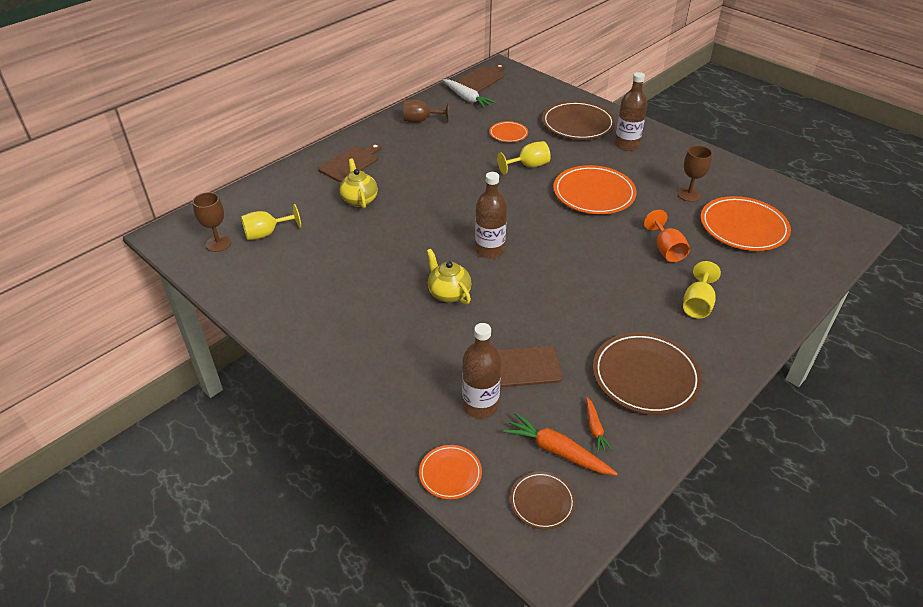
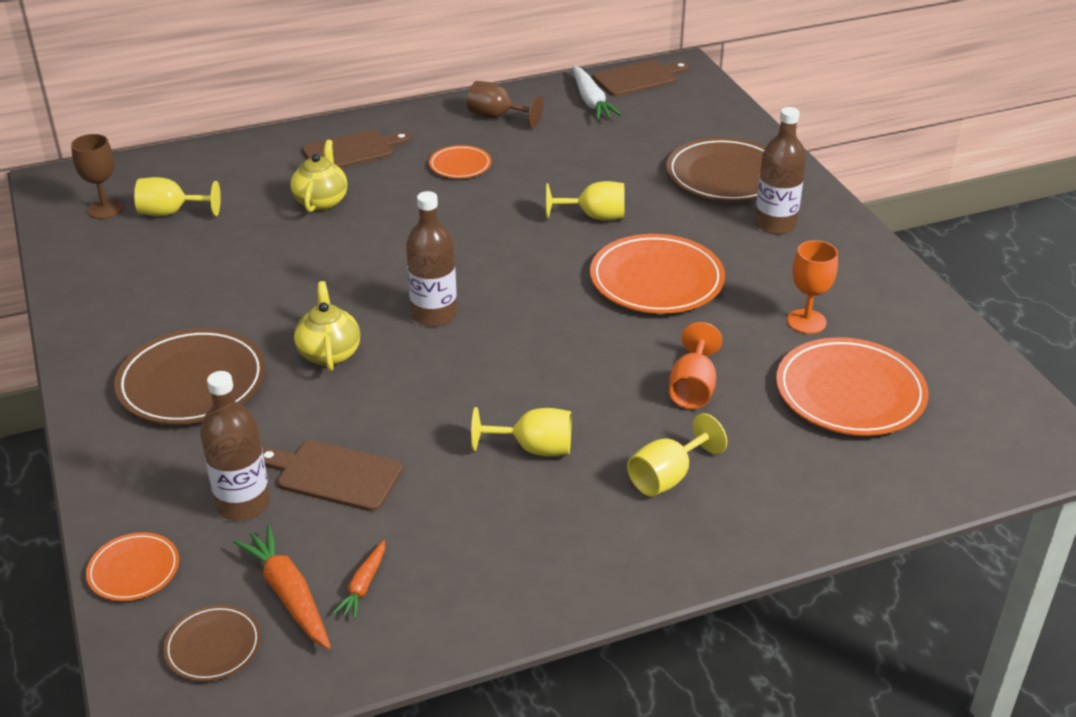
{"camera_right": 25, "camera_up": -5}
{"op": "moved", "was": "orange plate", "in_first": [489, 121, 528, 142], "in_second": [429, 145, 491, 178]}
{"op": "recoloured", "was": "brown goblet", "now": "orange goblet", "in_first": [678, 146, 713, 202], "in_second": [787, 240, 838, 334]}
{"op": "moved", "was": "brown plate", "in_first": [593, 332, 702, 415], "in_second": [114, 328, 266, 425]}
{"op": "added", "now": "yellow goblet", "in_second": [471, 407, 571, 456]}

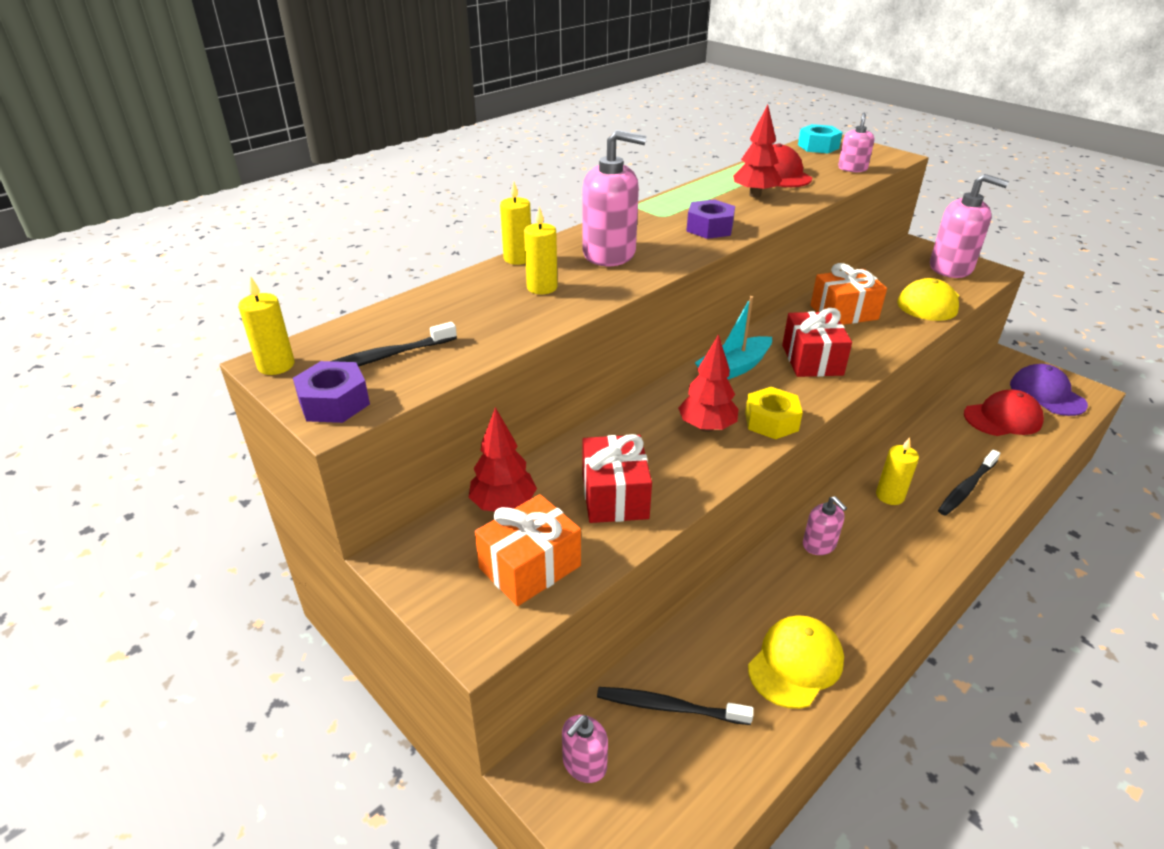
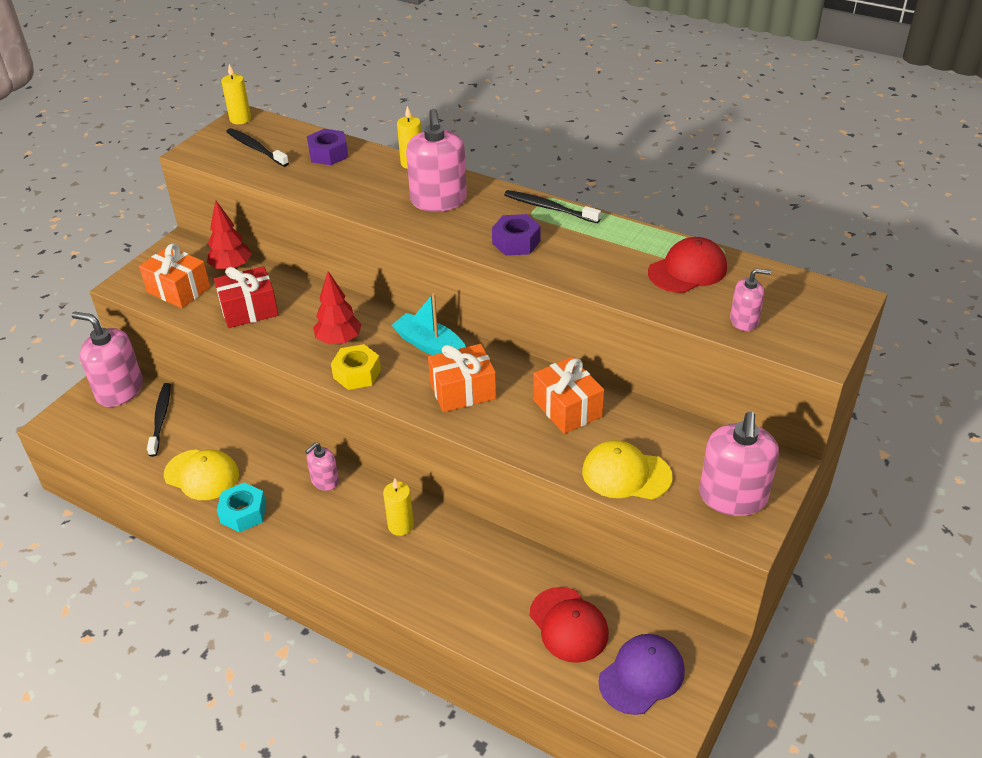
{"camera_right": 75, "camera_up": 5}
{"op": "removed", "was": "red tree", "in_first": [733, 105, 782, 198]}
{"op": "moved", "was": "turquoise nut", "in_first": [798, 124, 843, 153], "in_second": [217, 482, 266, 532]}
{"op": "removed", "was": "yellow candle", "in_first": [524, 207, 557, 294]}
{"op": "recoloured", "was": "red gift", "now": "orange gift", "in_first": [782, 308, 852, 377], "in_second": [428, 344, 496, 412]}
{"op": "moved", "was": "purple nut", "in_first": [293, 361, 370, 423], "in_second": [307, 129, 348, 165]}
{"op": "moved", "was": "black toothbrush", "in_first": [938, 450, 1000, 516], "in_second": [504, 190, 601, 223]}
{"op": "resized", "was": "pink soap dispenser", "in_first": [562, 715, 608, 783], "in_second": [72, 312, 143, 407], "ratio": 1.85}

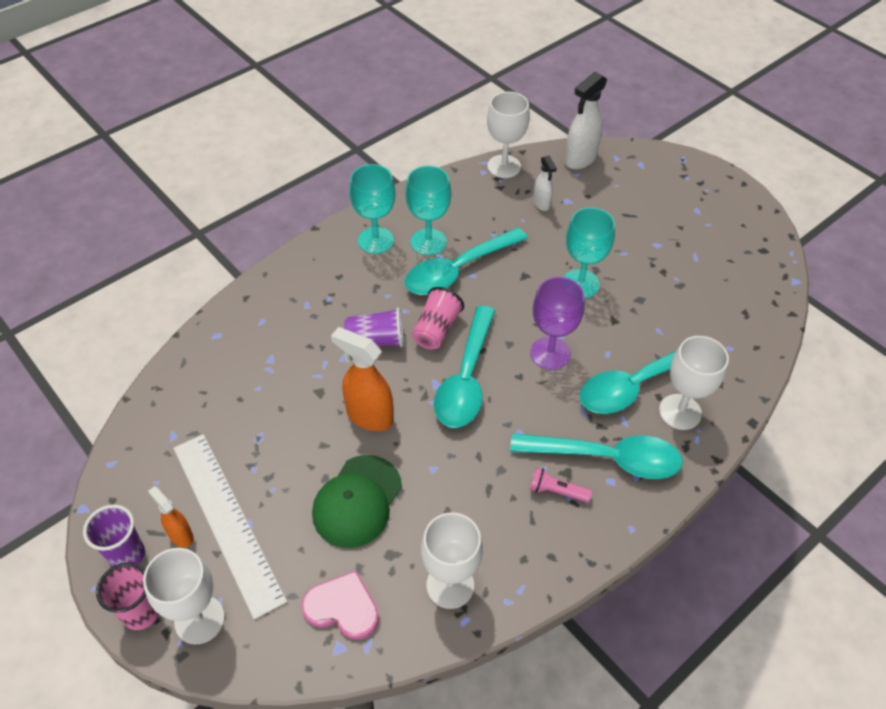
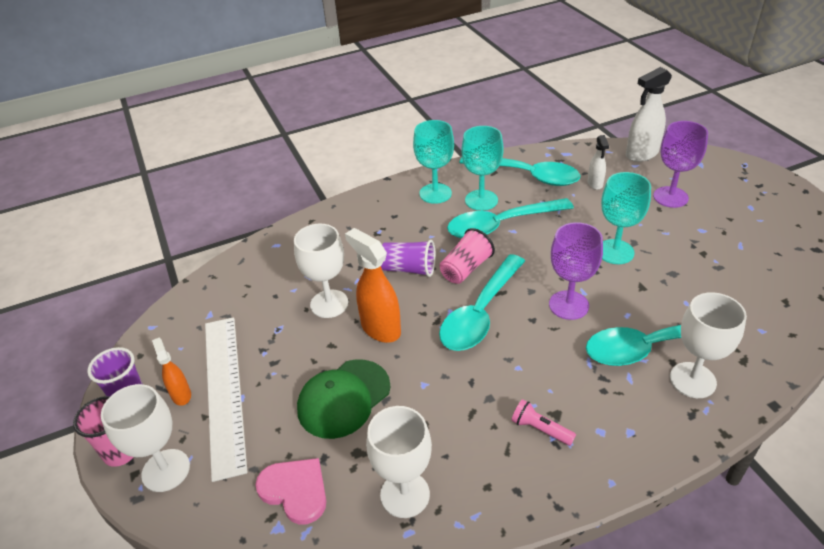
{"camera_right": 20, "camera_up": -10}
{"op": "moved", "was": "white goblet", "in_first": [487, 92, 530, 178], "in_second": [294, 224, 348, 318]}
{"op": "moved", "was": "turquoise spoon", "in_first": [510, 433, 683, 479], "in_second": [459, 157, 580, 186]}
{"op": "added", "now": "purple goblet", "in_second": [653, 121, 708, 208]}

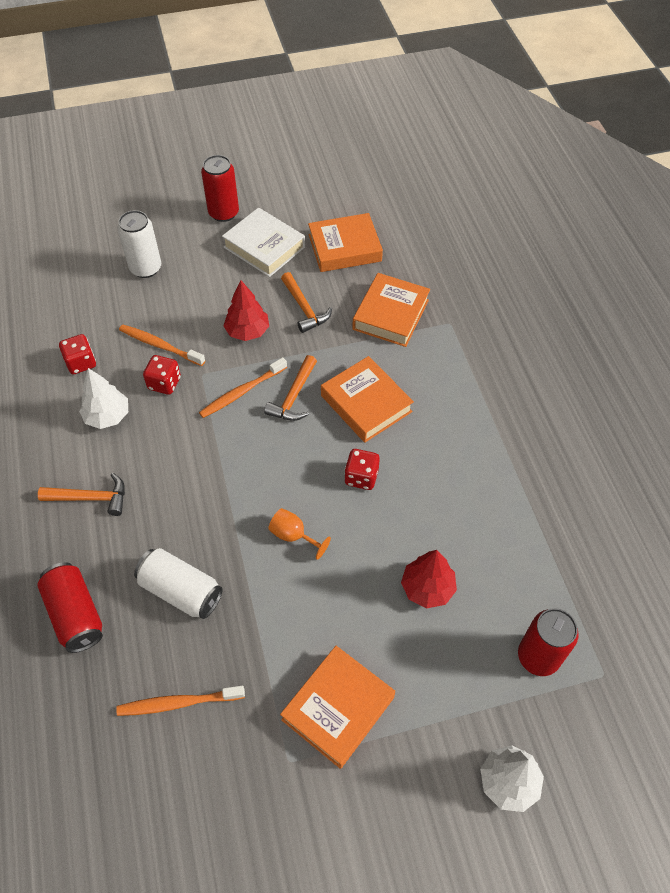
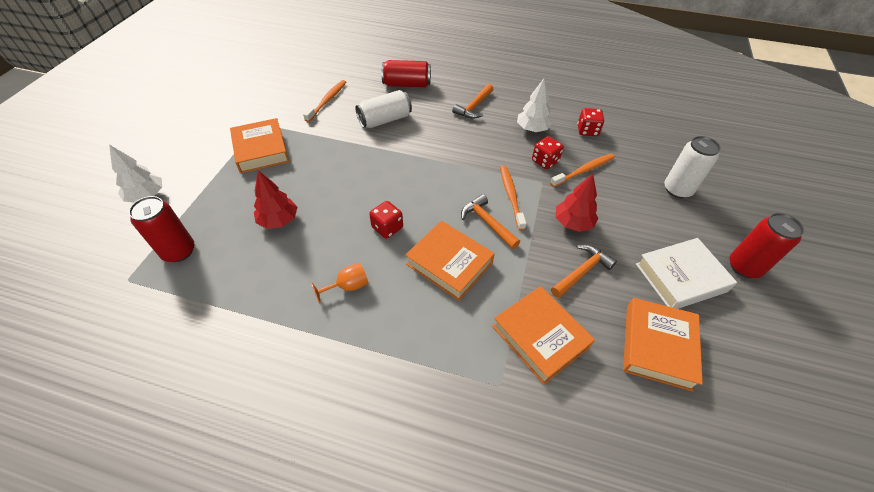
{"camera_right": 120, "camera_up": -5}
{"op": "turned", "was": "orange hammer", "in_first": [281, 272, 332, 333], "in_second": [551, 244, 617, 298], "clockwise": 135}
{"op": "turned", "was": "orange book", "in_first": [321, 356, 414, 443], "in_second": [405, 221, 495, 301], "clockwise": 45}
{"op": "moved", "was": "orange goblet", "in_first": [268, 508, 331, 560], "in_second": [311, 263, 368, 304]}

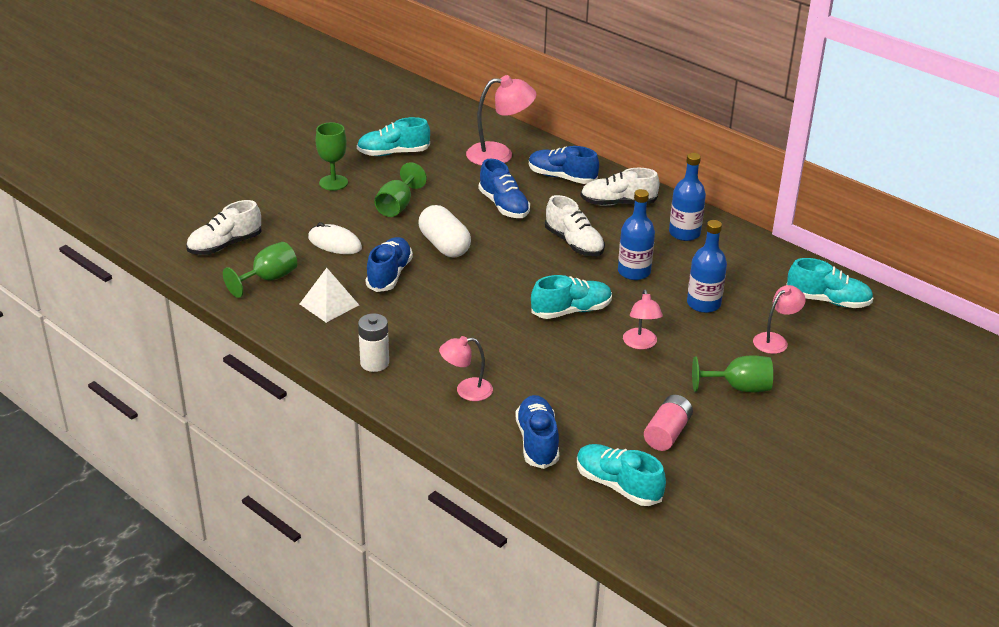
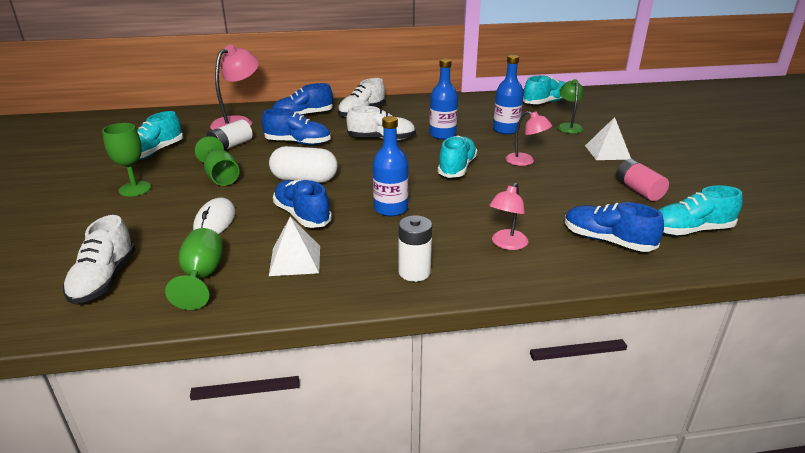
{"camera_right": -50, "camera_up": -5}
{"op": "moved", "was": "blue bottle", "in_first": [669, 153, 706, 241], "in_second": [373, 116, 409, 216]}
{"op": "turned", "was": "white mouse", "in_first": [308, 222, 362, 254], "in_second": [193, 197, 236, 234], "clockwise": -60}
{"op": "recoloured", "was": "pink lamp", "now": "green lamp", "in_first": [753, 285, 806, 354], "in_second": [557, 79, 584, 134]}
{"op": "replaced", "was": "green goblet", "now": "white pyramid", "in_first": [692, 355, 773, 392], "in_second": [585, 117, 631, 160]}
{"op": "added", "now": "white battery", "in_second": [206, 120, 253, 151]}

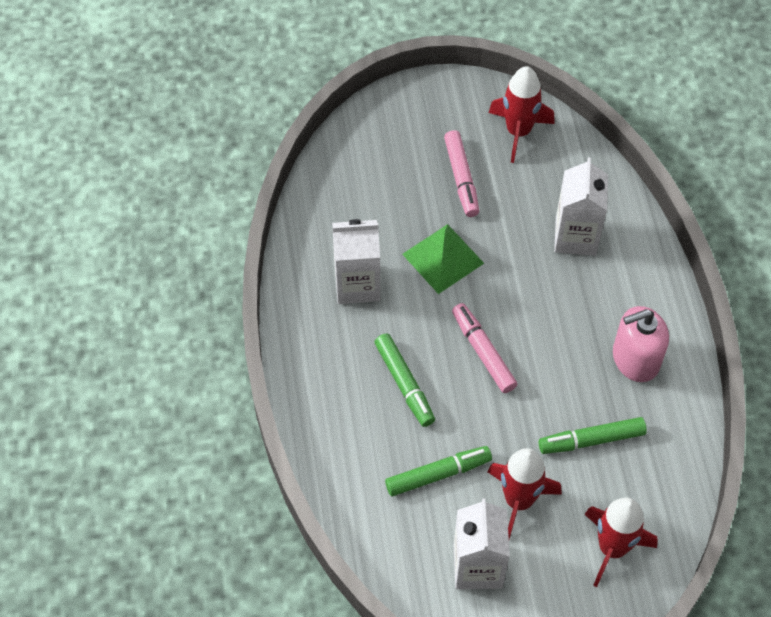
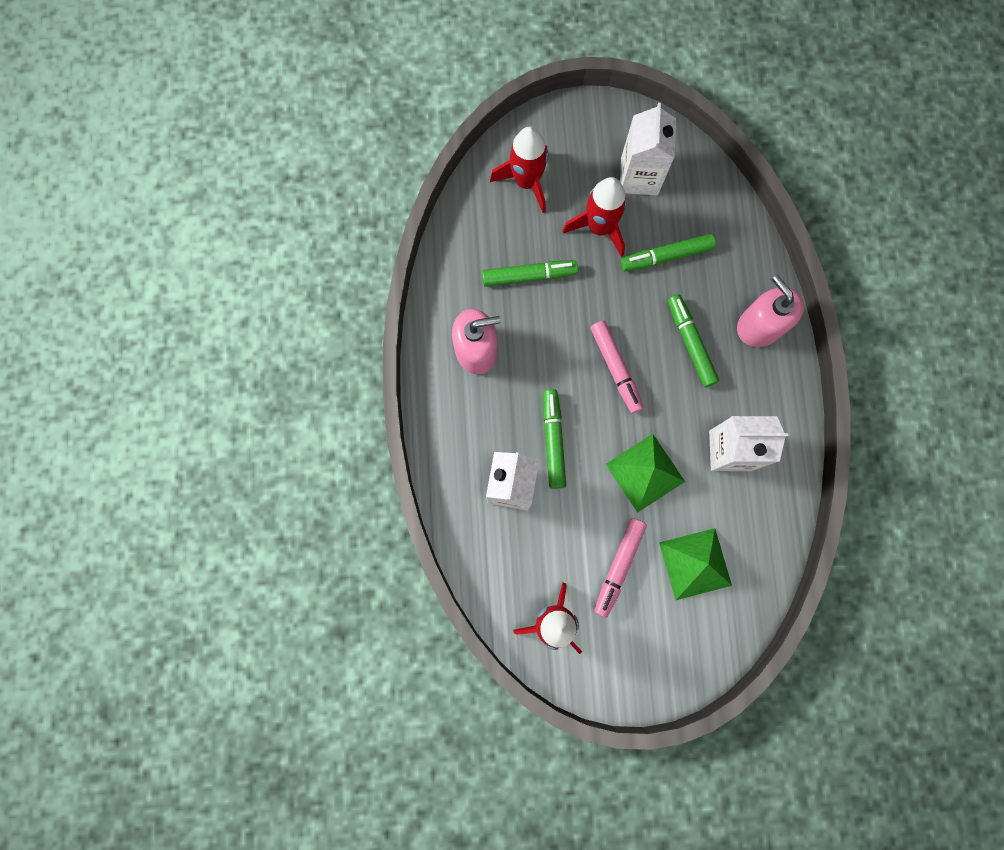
{"camera_right": -175, "camera_up": 20}
{"op": "turned", "was": "pink marker", "in_first": [444, 130, 479, 217], "in_second": [594, 518, 647, 618], "clockwise": -150}
{"op": "added", "now": "pink soap dispenser", "in_second": [737, 275, 804, 347]}
{"op": "added", "now": "green marker", "in_second": [543, 389, 566, 489]}
{"op": "added", "now": "green pyramid", "in_second": [659, 528, 732, 600]}

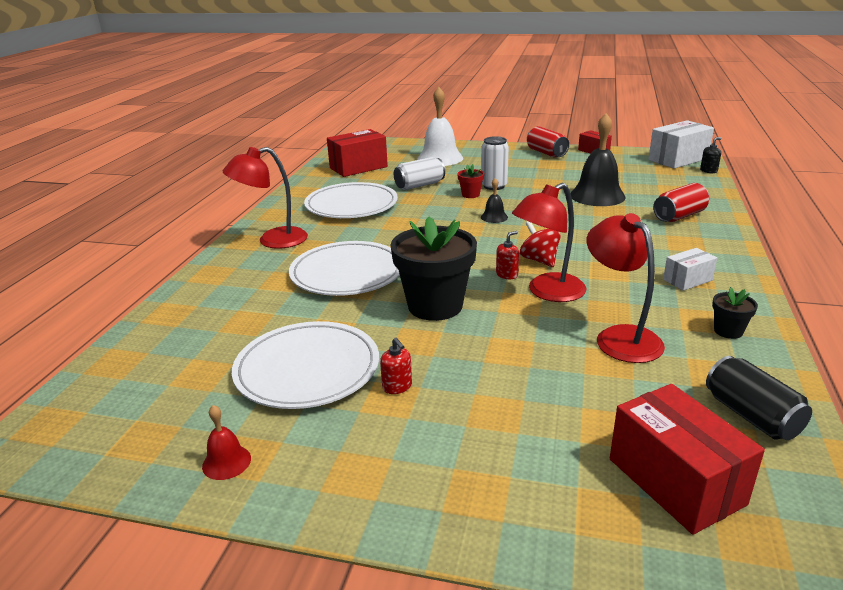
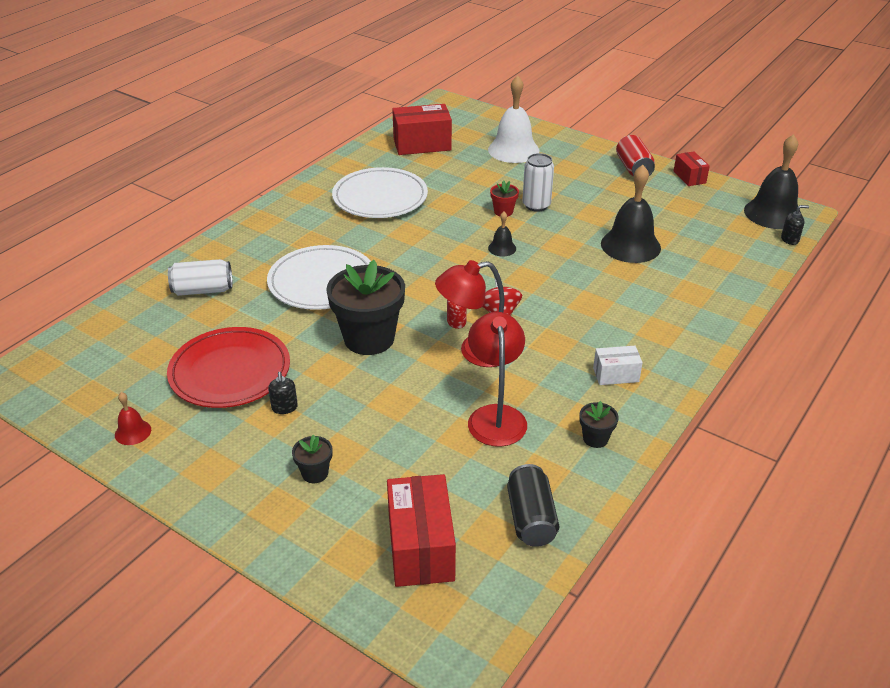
{"camera_right": 20, "camera_up": 10}
{"op": "replaced", "was": "white box", "now": "black bell", "in_first": [648, 120, 714, 169], "in_second": [744, 134, 803, 229]}
{"op": "removed", "was": "red lamp", "in_first": [223, 147, 308, 249]}
{"op": "moved", "was": "white can", "in_first": [394, 157, 445, 190], "in_second": [168, 259, 232, 296]}
{"op": "removed", "was": "red can", "in_first": [653, 183, 709, 222]}
{"op": "recoloured", "was": "white plate", "now": "red plate", "in_first": [232, 321, 379, 409], "in_second": [167, 327, 290, 408]}
{"op": "recoloured", "was": "red soap dispenser", "now": "black soap dispenser", "in_first": [380, 338, 412, 394], "in_second": [268, 372, 298, 414]}
{"op": "added", "now": "black flower pot", "in_second": [292, 435, 333, 483]}

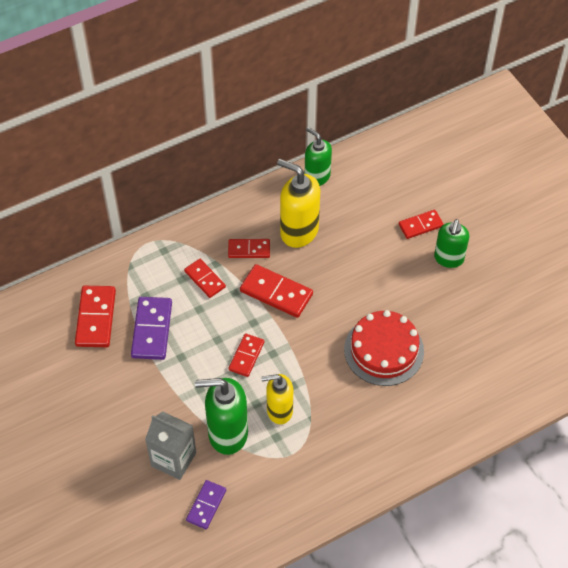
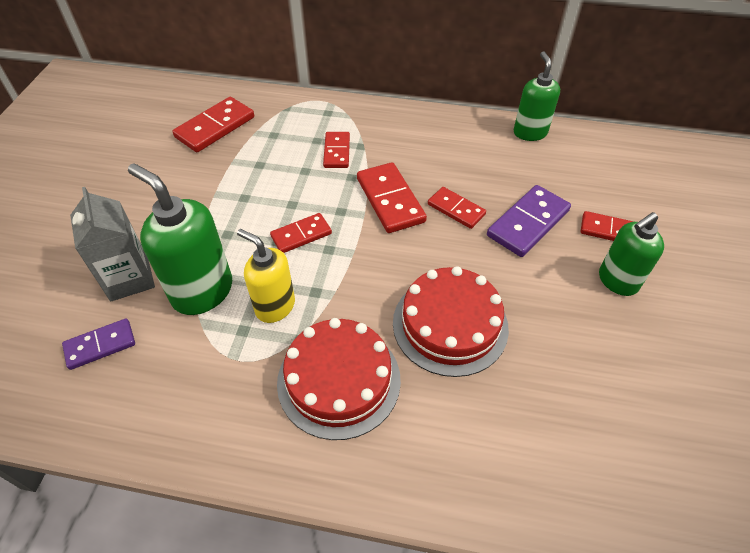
{"camera_right": 40, "camera_up": -5}
{"op": "removed", "was": "yellow soap dispenser", "in_first": [277, 159, 320, 248]}
{"op": "moved", "was": "red domino", "in_first": [228, 239, 270, 258], "in_second": [428, 187, 486, 229]}
{"op": "moved", "was": "purple domino", "in_first": [131, 297, 172, 360], "in_second": [487, 185, 571, 257]}
{"op": "added", "now": "red cake", "in_second": [277, 318, 401, 440]}

